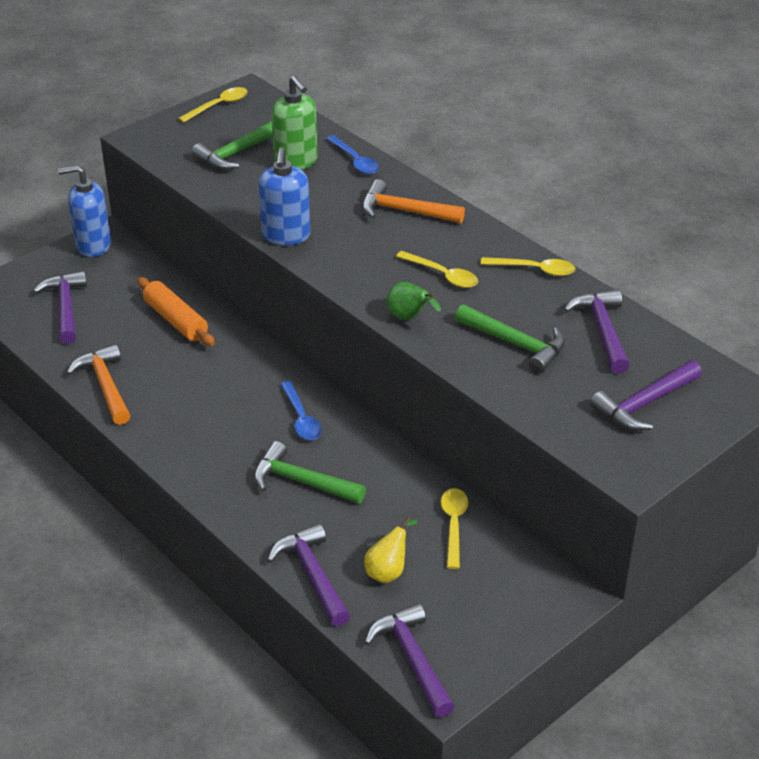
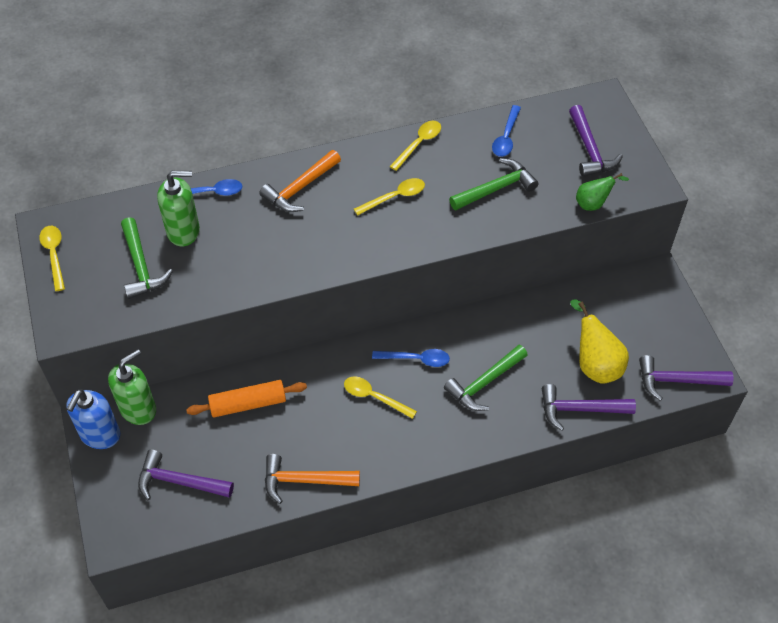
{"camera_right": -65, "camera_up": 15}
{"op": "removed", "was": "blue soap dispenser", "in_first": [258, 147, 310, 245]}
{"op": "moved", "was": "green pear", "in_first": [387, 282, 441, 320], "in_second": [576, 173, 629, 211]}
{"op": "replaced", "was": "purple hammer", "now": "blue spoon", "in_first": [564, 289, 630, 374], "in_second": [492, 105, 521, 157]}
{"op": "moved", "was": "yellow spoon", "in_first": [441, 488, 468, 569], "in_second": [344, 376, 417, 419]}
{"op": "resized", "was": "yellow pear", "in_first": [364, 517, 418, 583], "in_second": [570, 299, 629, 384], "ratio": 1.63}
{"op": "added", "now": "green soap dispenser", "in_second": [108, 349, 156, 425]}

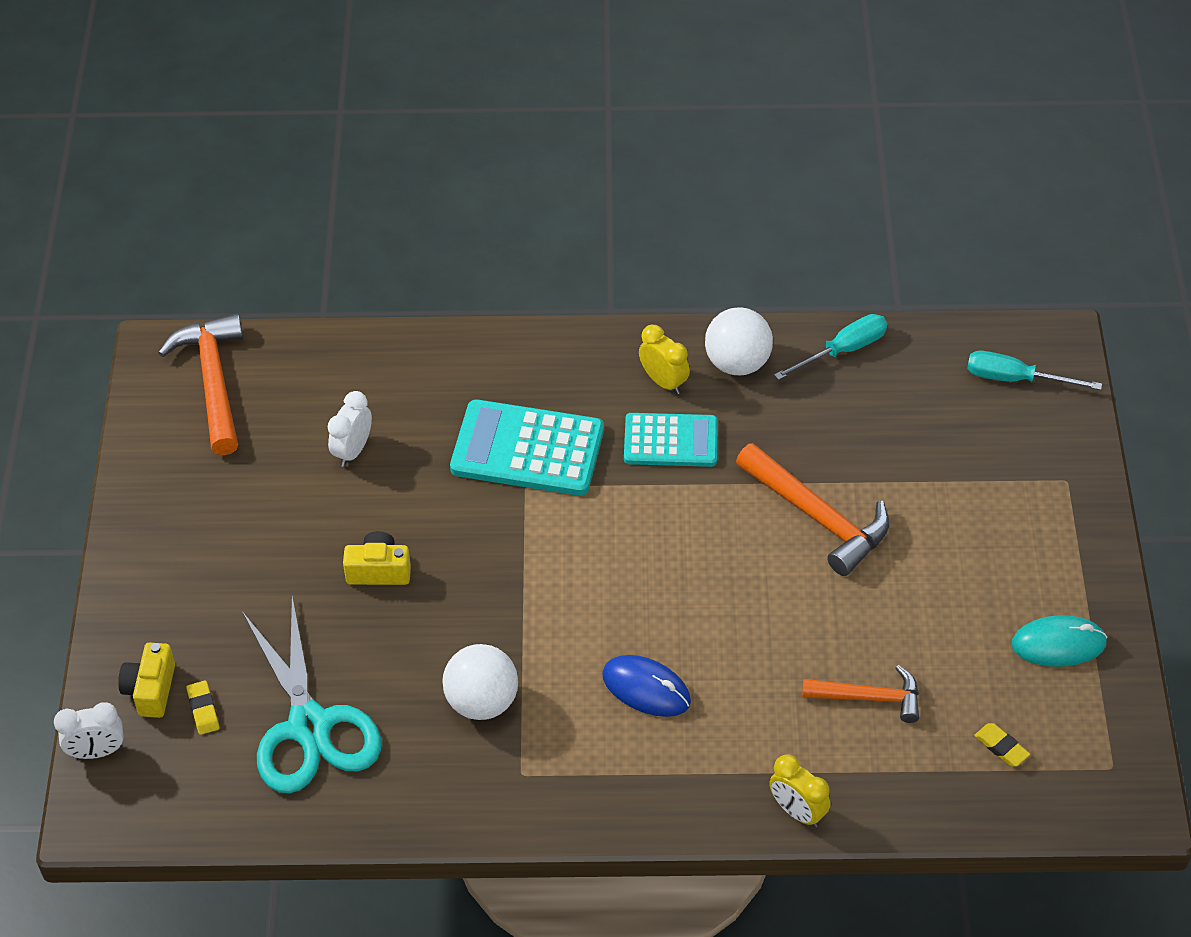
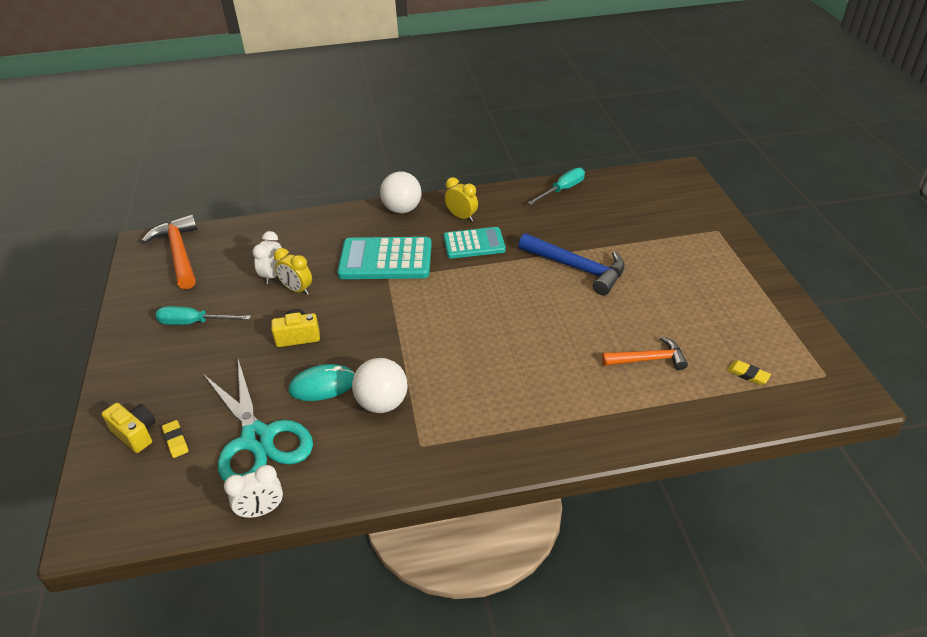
{"camera_right": -10, "camera_up": -10}
{"op": "moved", "was": "white ball", "in_first": [705, 307, 773, 375], "in_second": [380, 171, 422, 213]}
{"op": "moved", "was": "turquoise screwdriver", "in_first": [967, 351, 1102, 390], "in_second": [156, 306, 251, 325]}
{"op": "recoloured", "was": "orange hammer", "now": "blue hammer", "in_first": [736, 443, 889, 576], "in_second": [518, 233, 625, 295]}
{"op": "moved", "was": "turquoise mouse", "in_first": [1011, 615, 1108, 667], "in_second": [288, 364, 355, 401]}
{"op": "turned", "was": "yellow camera", "in_first": [118, 642, 175, 718], "in_second": [102, 403, 156, 453], "clockwise": 135}
{"op": "removed", "was": "blue mouse", "in_first": [602, 655, 691, 717]}
{"op": "moved", "was": "white clock", "in_first": [54, 702, 124, 759], "in_second": [224, 465, 283, 518]}
{"op": "moved", "was": "yellow clock", "in_first": [769, 754, 830, 827], "in_second": [274, 248, 312, 295]}

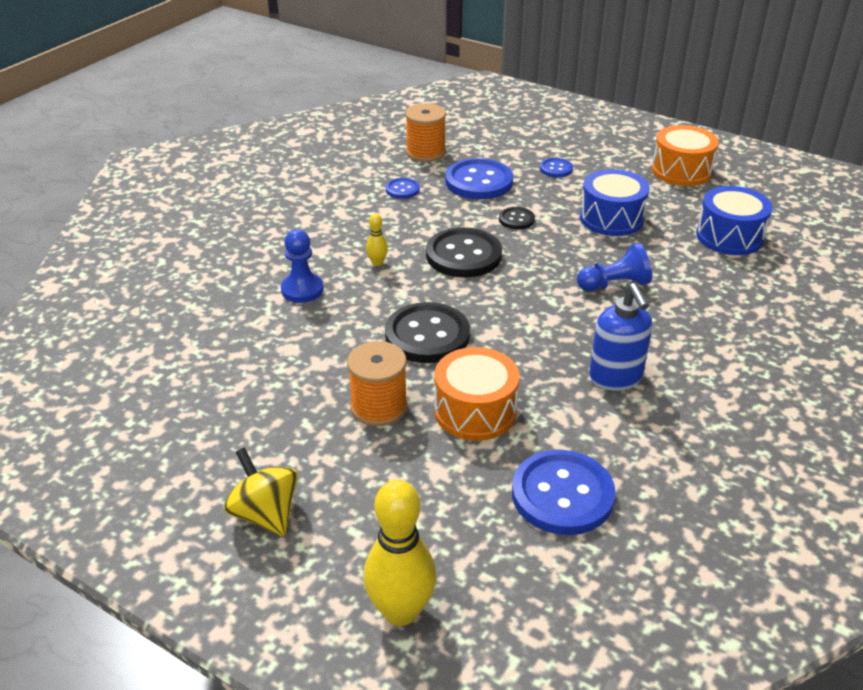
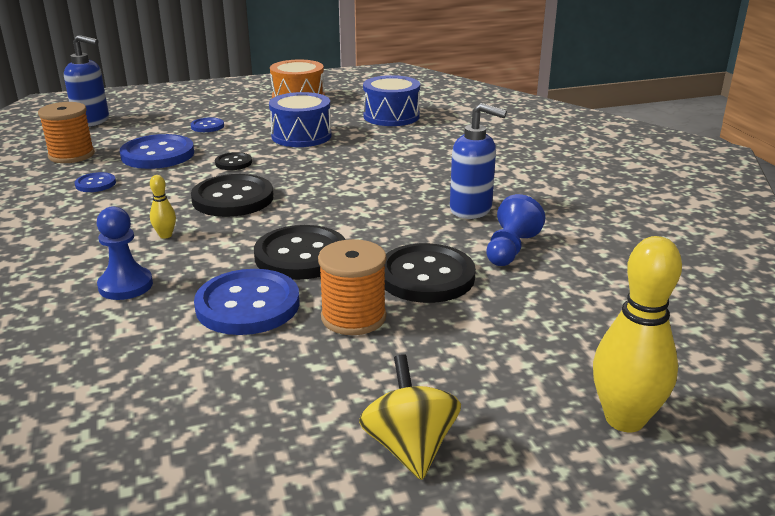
{"camera_right": -50, "camera_up": -10}
{"op": "moved", "was": "blue pawn", "in_first": [577, 243, 652, 291], "in_second": [486, 194, 545, 266]}
{"op": "replaced", "was": "orange drum", "now": "black button", "in_first": [434, 347, 519, 441], "in_second": [384, 243, 476, 303]}
{"op": "turned", "was": "yellow spinning top", "in_first": [224, 447, 298, 536], "in_second": [359, 354, 461, 480], "clockwise": 75}
{"op": "moved", "was": "blue button", "in_first": [512, 450, 616, 535], "in_second": [194, 269, 300, 335]}
{"op": "added", "now": "blue soap dispenser", "in_second": [64, 35, 109, 127]}

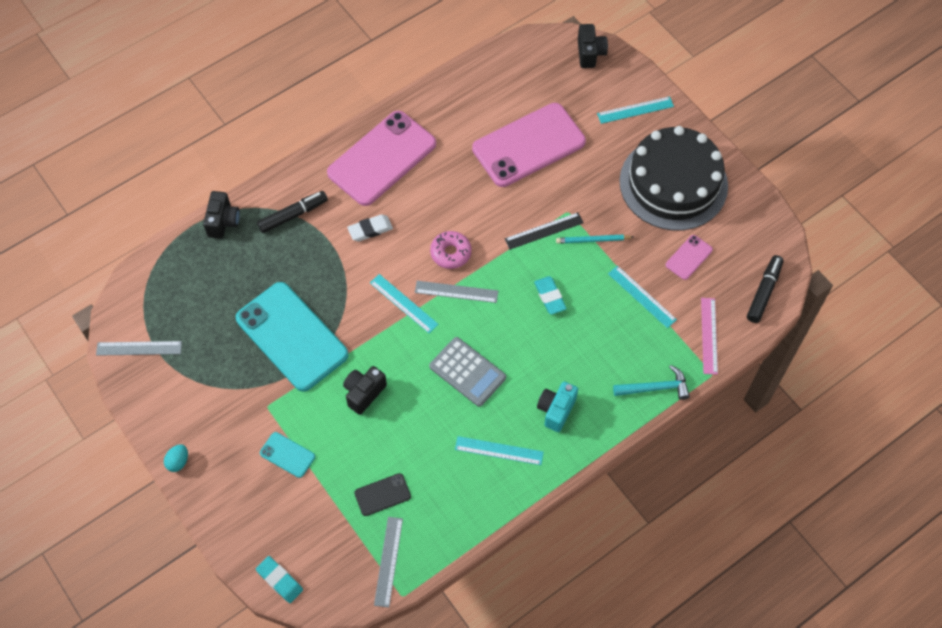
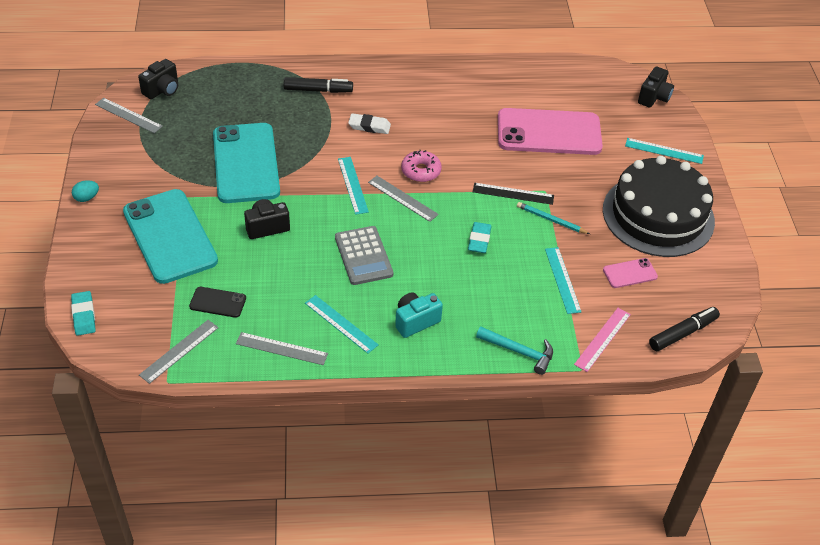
{"camera_right": 30, "camera_up": -15}
{"op": "removed", "was": "pink phone", "in_first": [327, 111, 436, 206]}
{"op": "moved", "was": "black camera", "in_first": [203, 191, 240, 239], "in_second": [138, 59, 178, 99]}
{"op": "resized", "was": "turquoise phone", "in_first": [260, 432, 315, 478], "in_second": [123, 189, 218, 284], "ratio": 2.3}
{"op": "added", "now": "grey ruler", "in_second": [236, 332, 328, 365]}

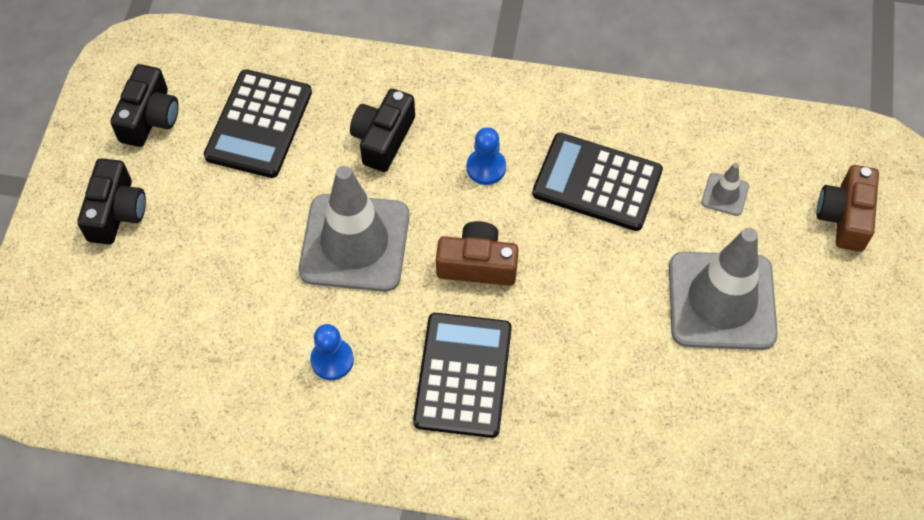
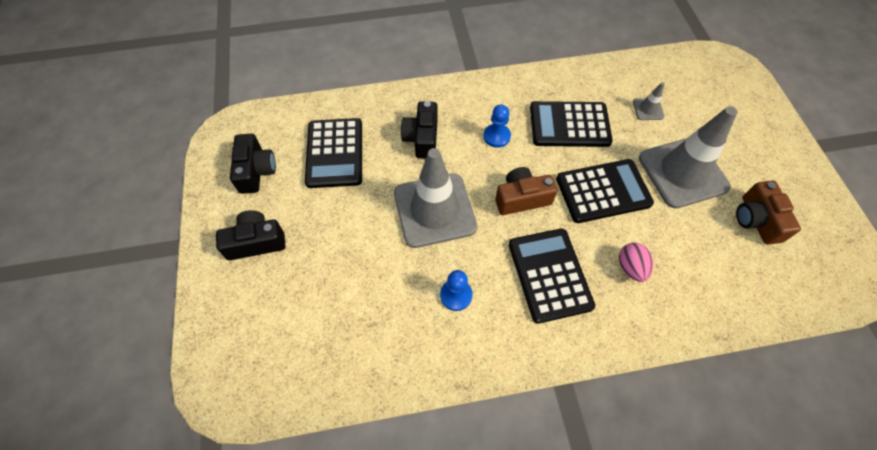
{"camera_right": -20, "camera_up": 0}
{"op": "turned", "was": "black camera", "in_first": [77, 158, 146, 244], "in_second": [216, 210, 285, 260], "clockwise": -90}
{"op": "moved", "was": "brown camera", "in_first": [817, 165, 879, 252], "in_second": [736, 181, 801, 245]}
{"op": "added", "now": "black calculator", "in_second": [556, 159, 654, 223]}
{"op": "added", "now": "pink egg", "in_second": [619, 243, 653, 282]}

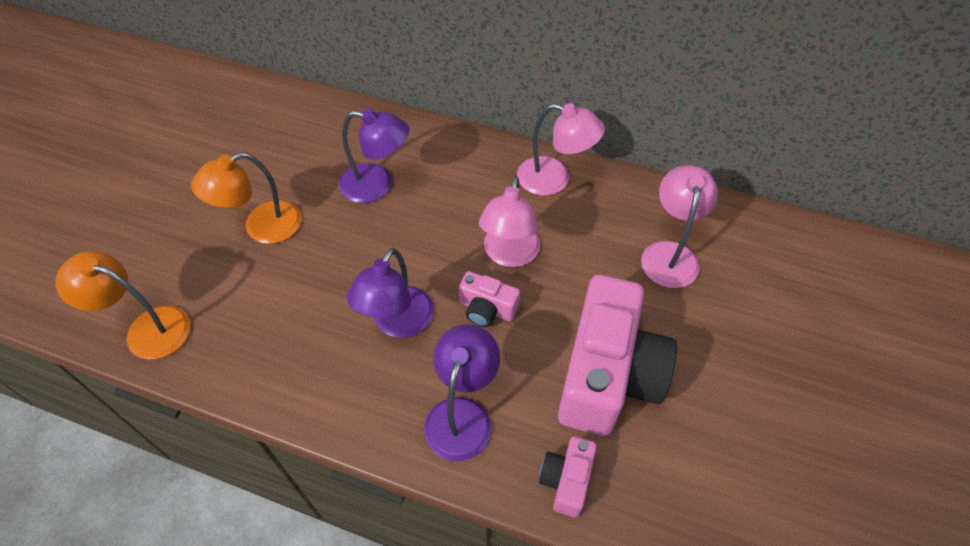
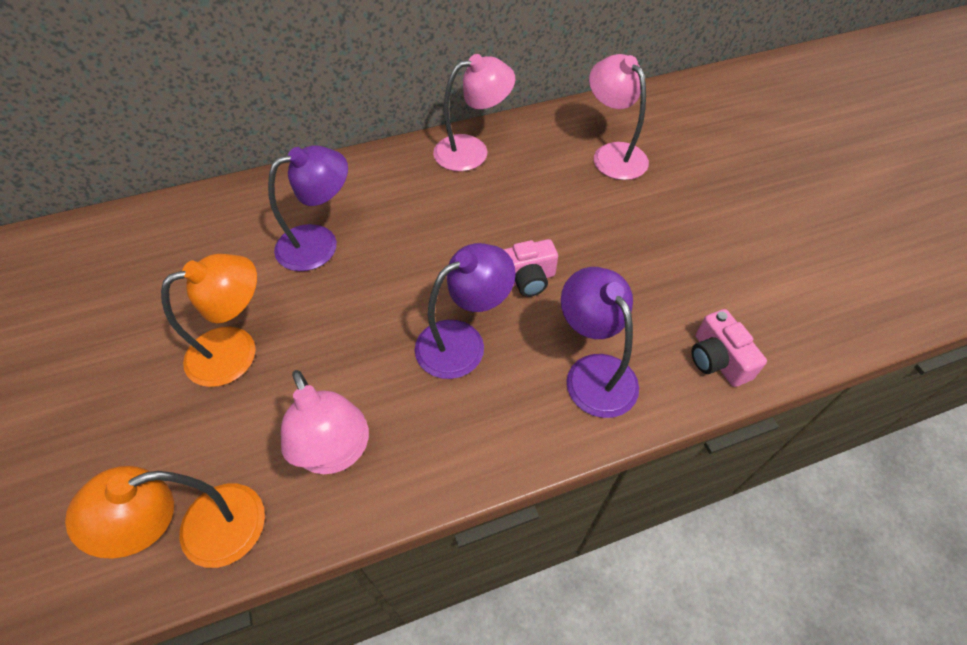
{"camera_right": -40, "camera_up": 0}
{"op": "turned", "was": "orange lamp", "in_first": [191, 152, 301, 244], "in_second": [161, 254, 257, 387], "clockwise": -135}
{"op": "moved", "was": "pink lamp", "in_first": [479, 176, 540, 267], "in_second": [281, 370, 369, 474]}
{"op": "turned", "was": "purple lamp", "in_first": [346, 248, 434, 338], "in_second": [415, 243, 516, 379], "clockwise": -105}
{"op": "removed", "was": "pink camera", "in_first": [558, 275, 677, 436]}

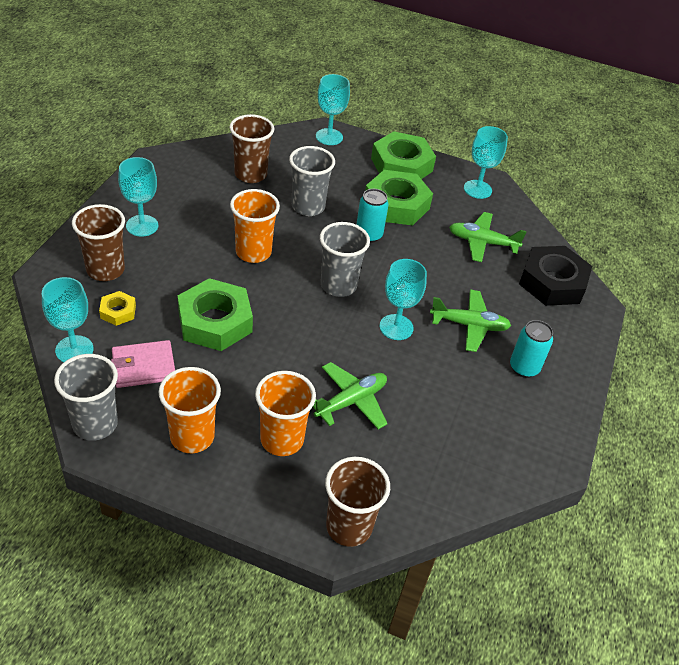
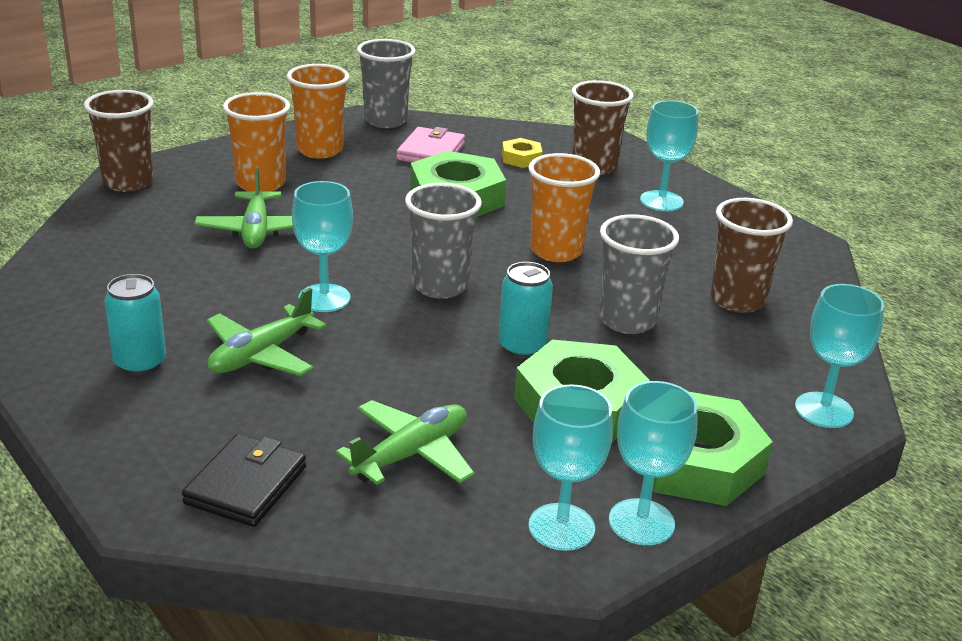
{"camera_right": 125, "camera_up": -15}
{"op": "replaced", "was": "black nut", "now": "black wallet", "in_first": [519, 246, 592, 306], "in_second": [182, 434, 306, 527]}
{"op": "moved", "was": "turquoise goblet", "in_first": [42, 277, 94, 362], "in_second": [609, 381, 698, 545]}

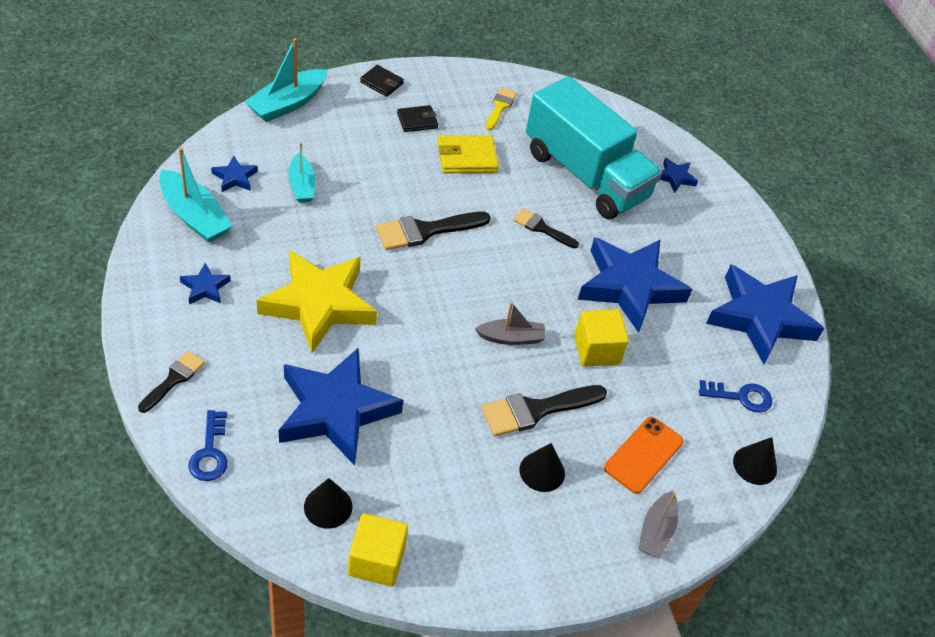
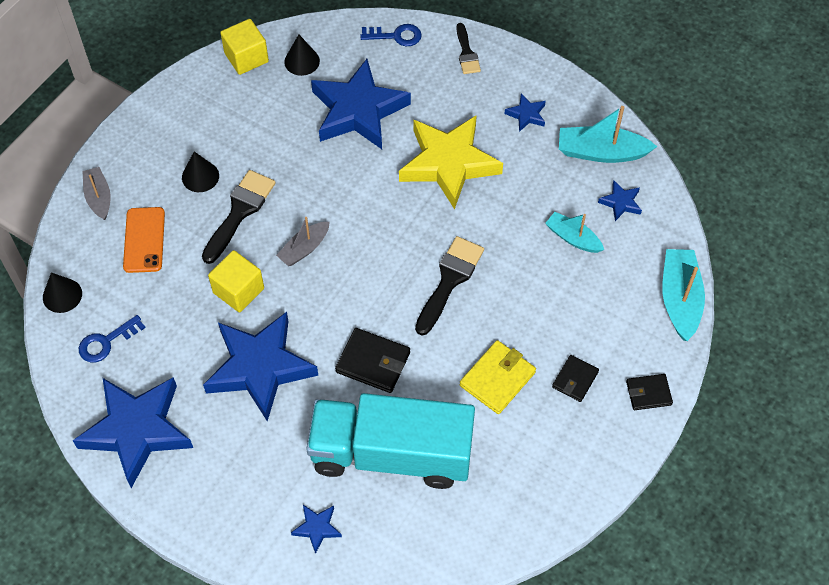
{"camera_right": 145, "camera_up": 10}
{"op": "removed", "was": "yellow brush", "in_first": [485, 87, 517, 130]}
{"op": "replaced", "was": "black brush", "now": "black wallet", "in_first": [513, 208, 579, 248], "in_second": [335, 328, 410, 393]}
{"op": "turned", "was": "blue key", "in_first": [188, 410, 228, 481], "in_second": [360, 24, 422, 46], "clockwise": 135}

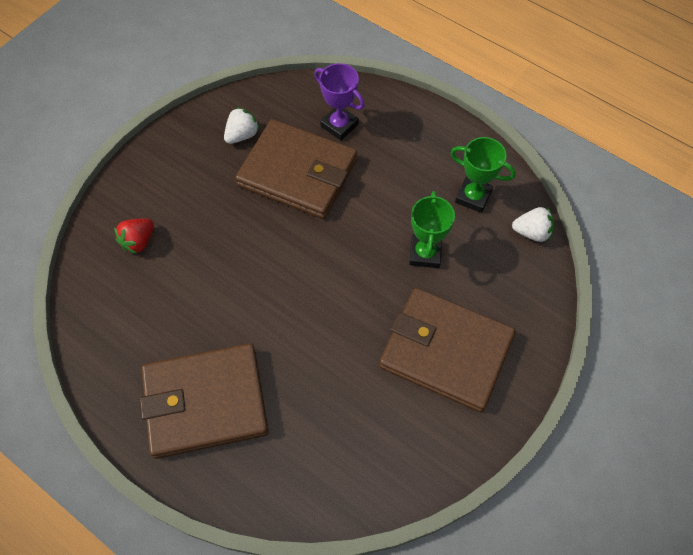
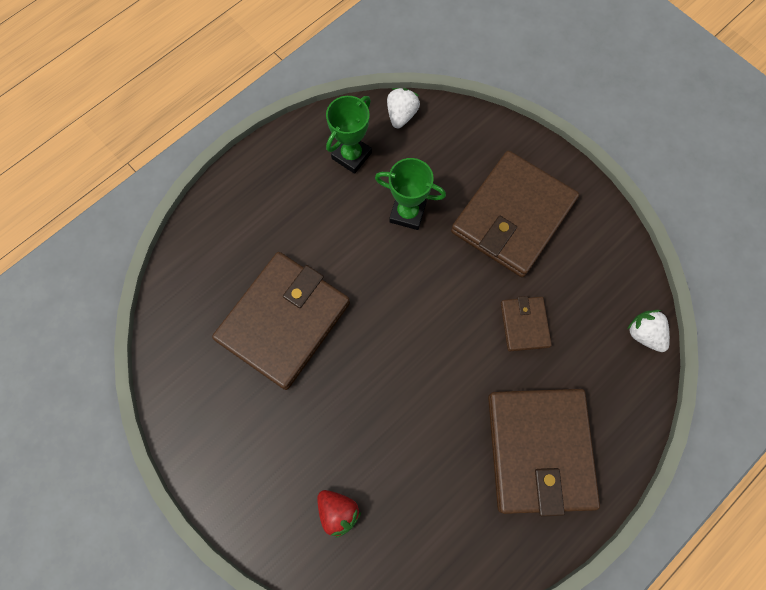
{"camera_right": -80, "camera_up": 10}
{"op": "removed", "was": "purple trophy", "in_first": [314, 63, 365, 141]}
{"op": "moved", "was": "white strawberry", "in_first": [224, 107, 260, 144], "in_second": [627, 310, 670, 352]}
{"op": "added", "now": "brown wallet", "in_second": [501, 296, 552, 351]}

